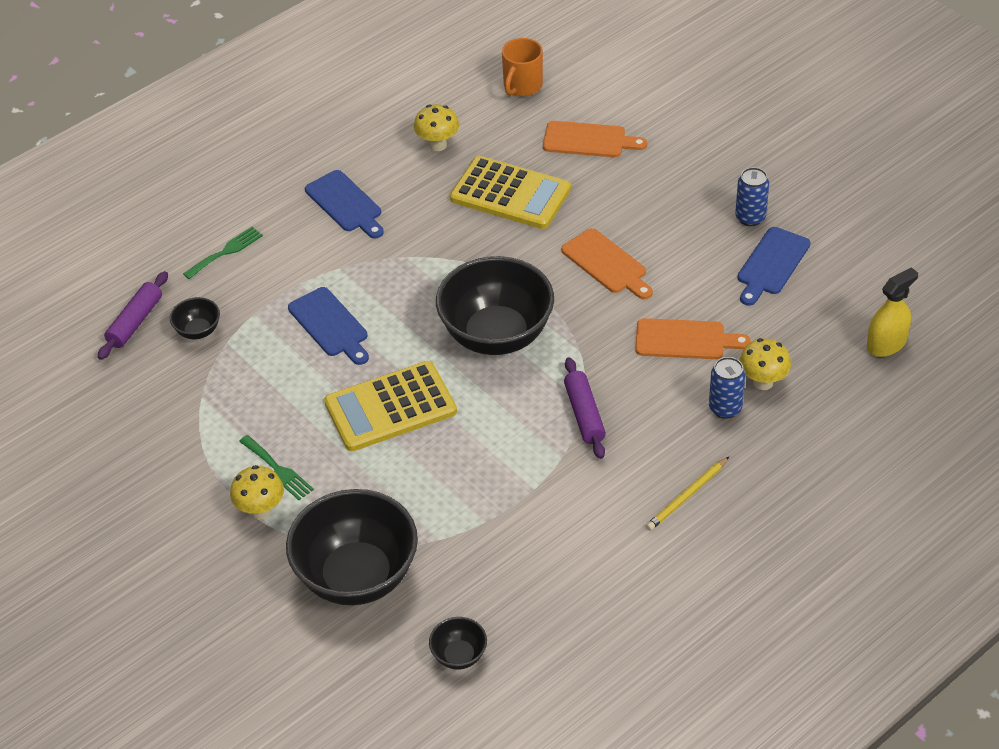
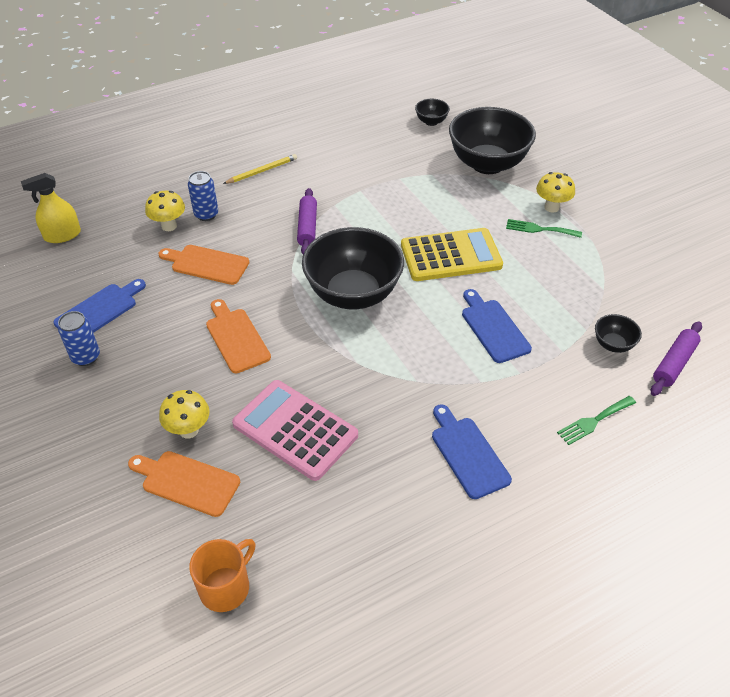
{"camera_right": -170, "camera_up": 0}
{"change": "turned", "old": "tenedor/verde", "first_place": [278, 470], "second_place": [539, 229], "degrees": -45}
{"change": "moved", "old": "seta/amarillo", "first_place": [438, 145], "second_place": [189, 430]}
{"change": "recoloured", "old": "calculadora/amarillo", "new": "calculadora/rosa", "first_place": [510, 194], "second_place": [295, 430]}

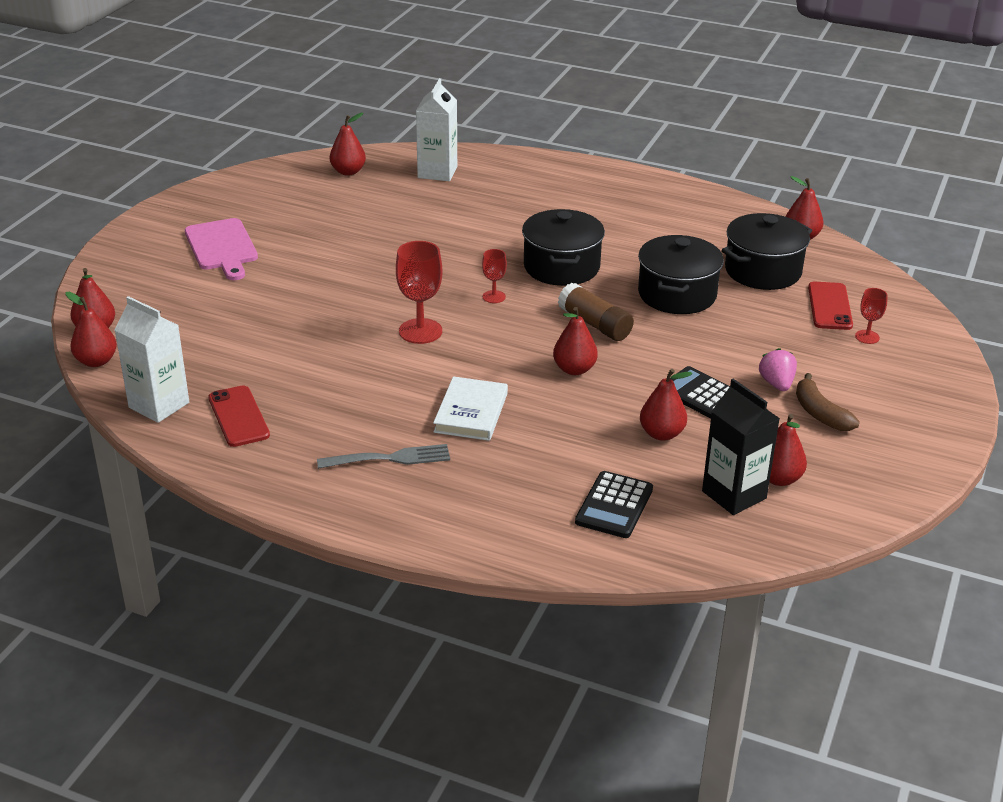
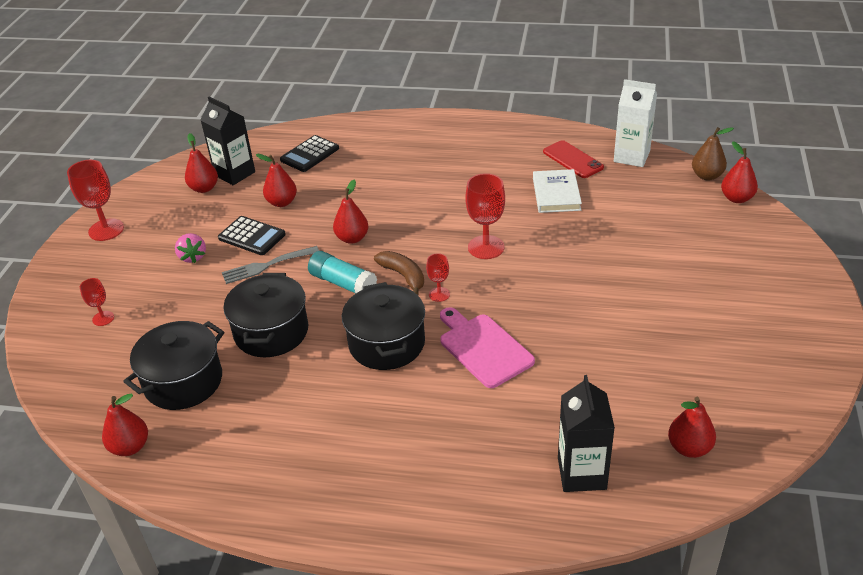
{"camera_right": 170, "camera_up": 5}
{"change": "recoloured", "old": "pera/rojo", "new": "pera/marrón", "first_place": [96, 361], "second_place": [707, 176]}
{"change": "moved", "old": "tabla de cortar/rosa", "first_place": [222, 247], "second_place": [483, 348]}
{"change": "moved", "old": "tenedor/gris", "first_place": [389, 459], "second_place": [267, 265]}
{"change": "recoloured", "old": "cartón de leche/blanco", "new": "cartón de leche/negro", "first_place": [437, 172], "second_place": [581, 473]}
{"change": "moved", "old": "libro/blanco", "first_place": [471, 413], "second_place": [556, 194]}
{"change": "recoloured", "old": "barra de pegamento/marrón", "new": "barra de pegamento/turquesa", "first_place": [594, 324], "second_place": [343, 283]}
{"change": "turned", "old": "calculadora/negro", "first_place": [614, 505], "second_place": [310, 154], "degrees": -150}
{"change": "moved", "old": "plátano/marrón", "first_place": [820, 413], "second_place": [403, 276]}
{"change": "removed", "old": "móvil/rojo", "first_place": [829, 306]}
{"change": "added", "new": "copa/rojo", "second_place": [106, 230]}

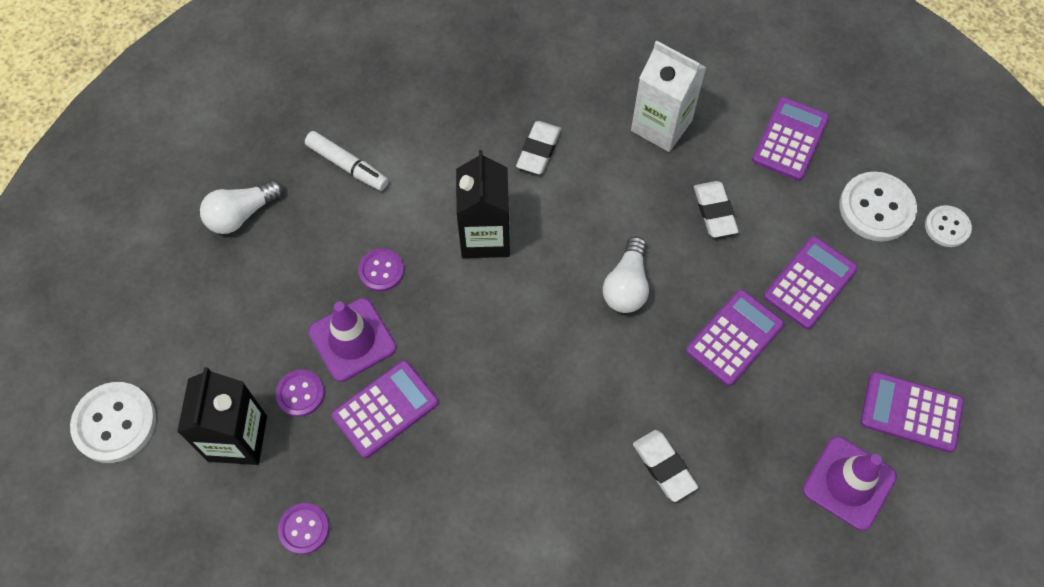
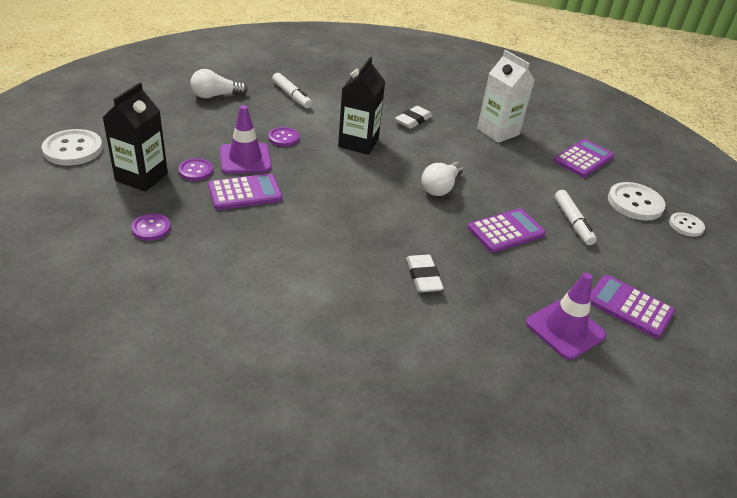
{"camera_right": 15, "camera_up": -25}
{"change": "removed", "old": "goma de borrar/blanco", "first_place": [714, 211]}
{"change": "replaced", "old": "calculadora/morado", "new": "rotulador/blanco", "first_place": [809, 283], "second_place": [572, 222]}

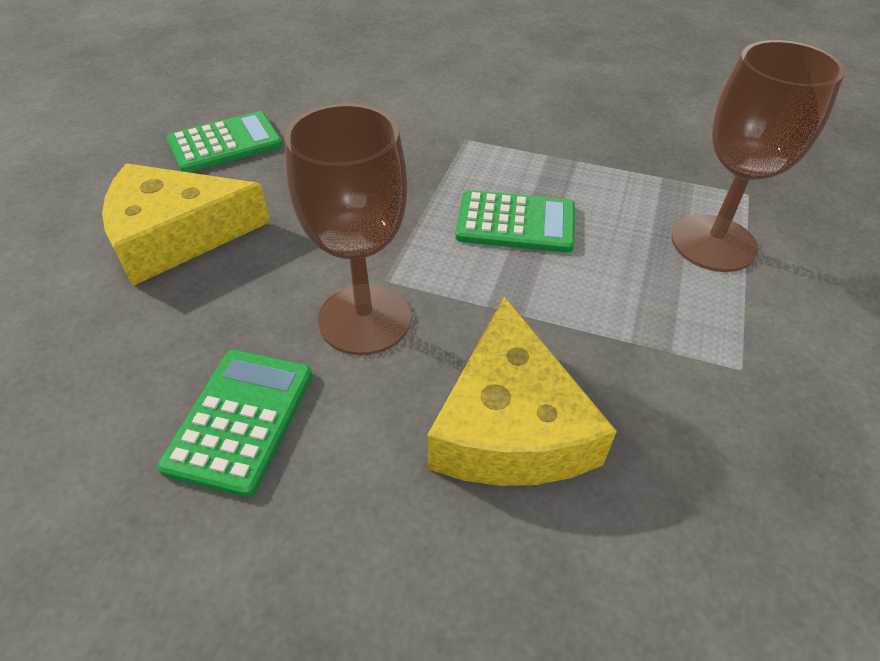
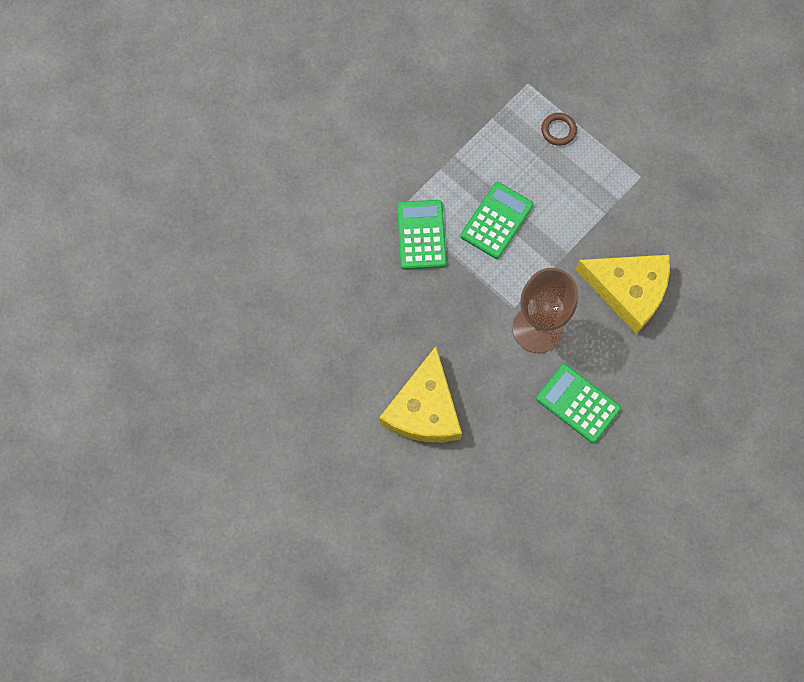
{"camera_right": -65, "camera_up": 25}
{"change": "moved", "old": "calculadora/verde", "first_place": [225, 143], "second_place": [421, 235]}
{"change": "replaced", "old": "copa/marrón", "new": "anillo/marrón", "first_place": [713, 243], "second_place": [558, 130]}

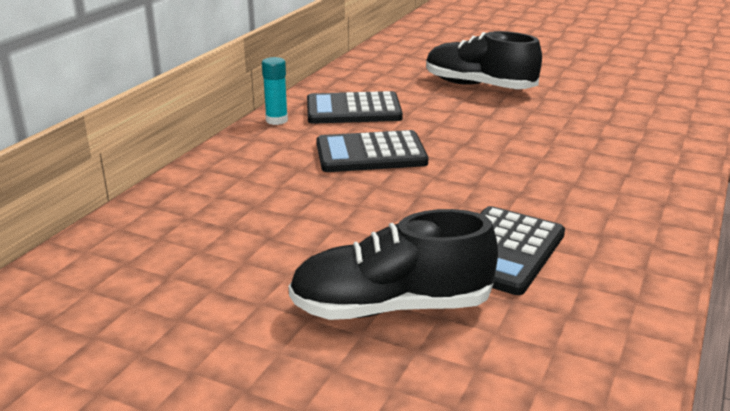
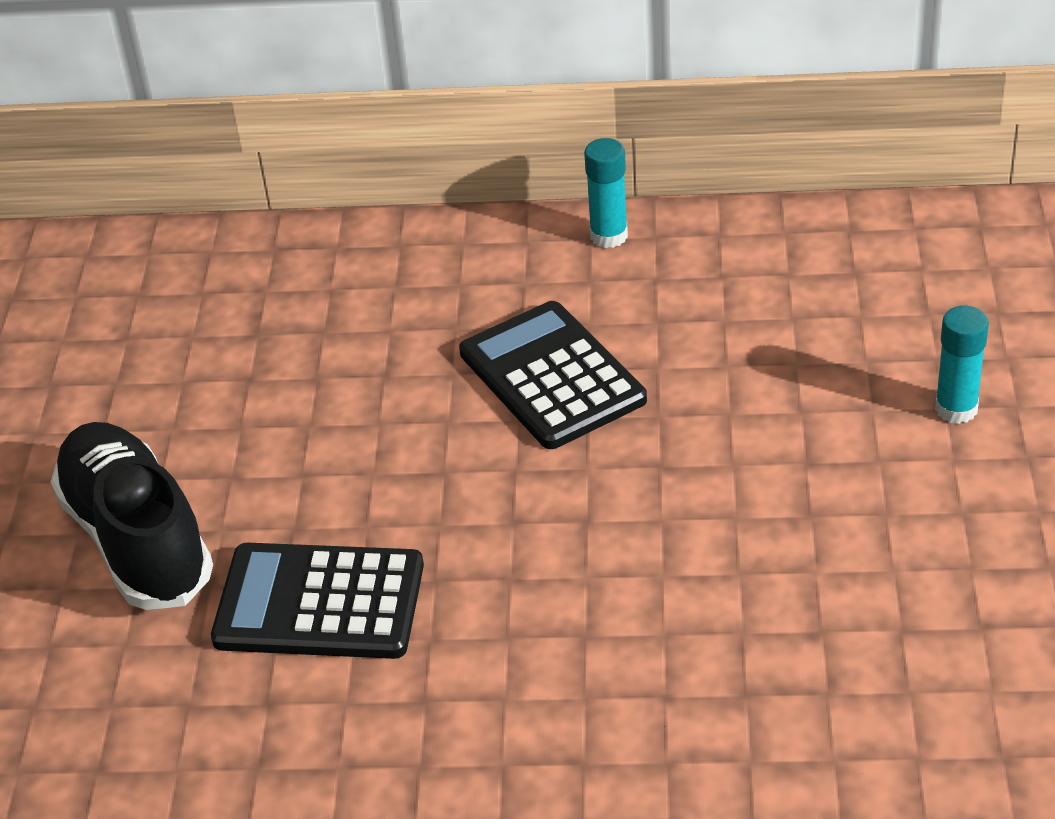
{"camera_right": 70, "camera_up": 15}
{"change": "removed", "old": "calculadora/negro", "first_place": [353, 110]}
{"change": "replaced", "old": "zapato/negro", "new": "barra de pegamento/turquesa", "first_place": [479, 86], "second_place": [956, 409]}

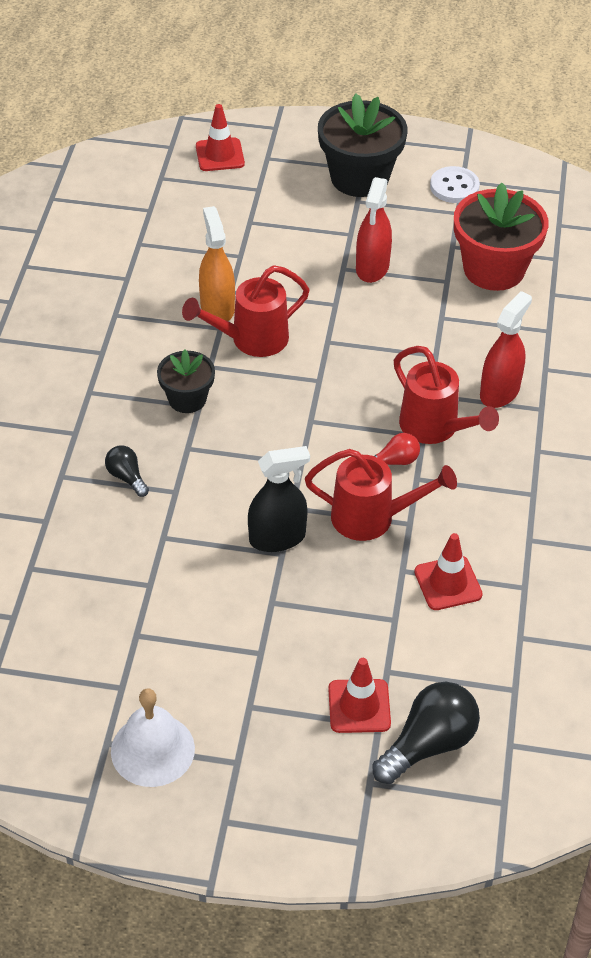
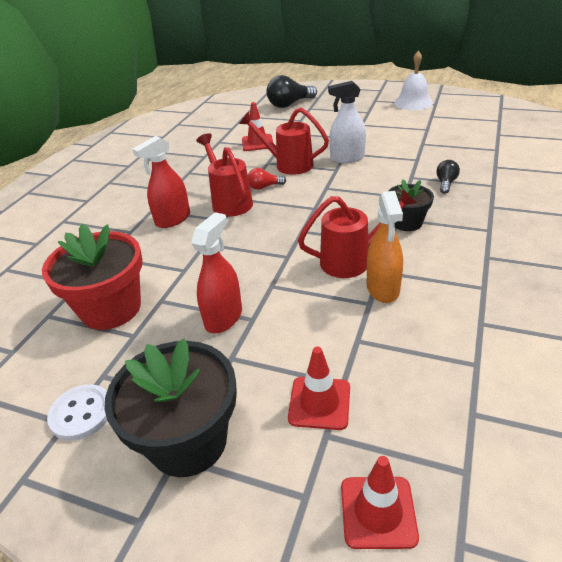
{"camera_right": -165, "camera_up": -10}
{"change": "turned", "old": "bombilla/negro", "first_place": [127, 477], "second_place": [446, 183], "degrees": -135}
{"change": "recoloured", "old": "pulverizador/negro", "new": "pulverizador/blanco", "first_place": [277, 538], "second_place": [347, 158]}
{"change": "moved", "old": "cono de tráfico/rojo", "first_place": [359, 706], "second_place": [319, 403]}

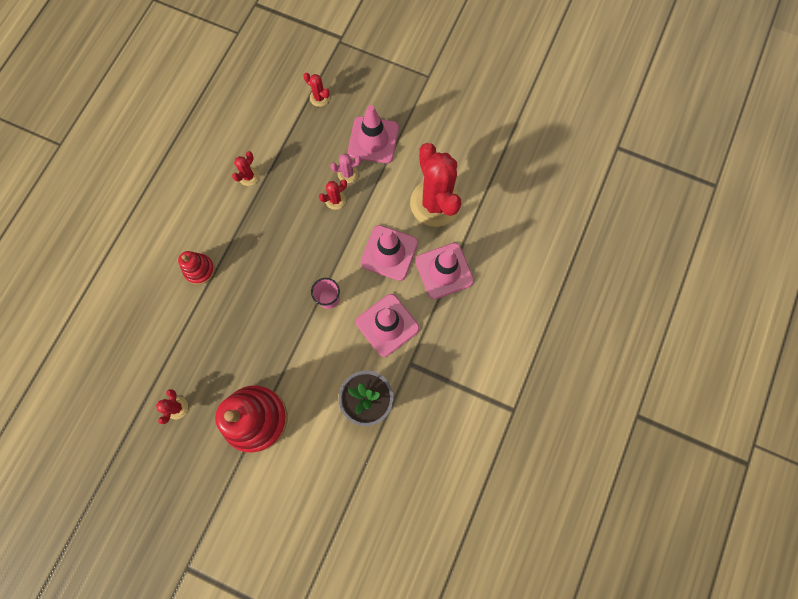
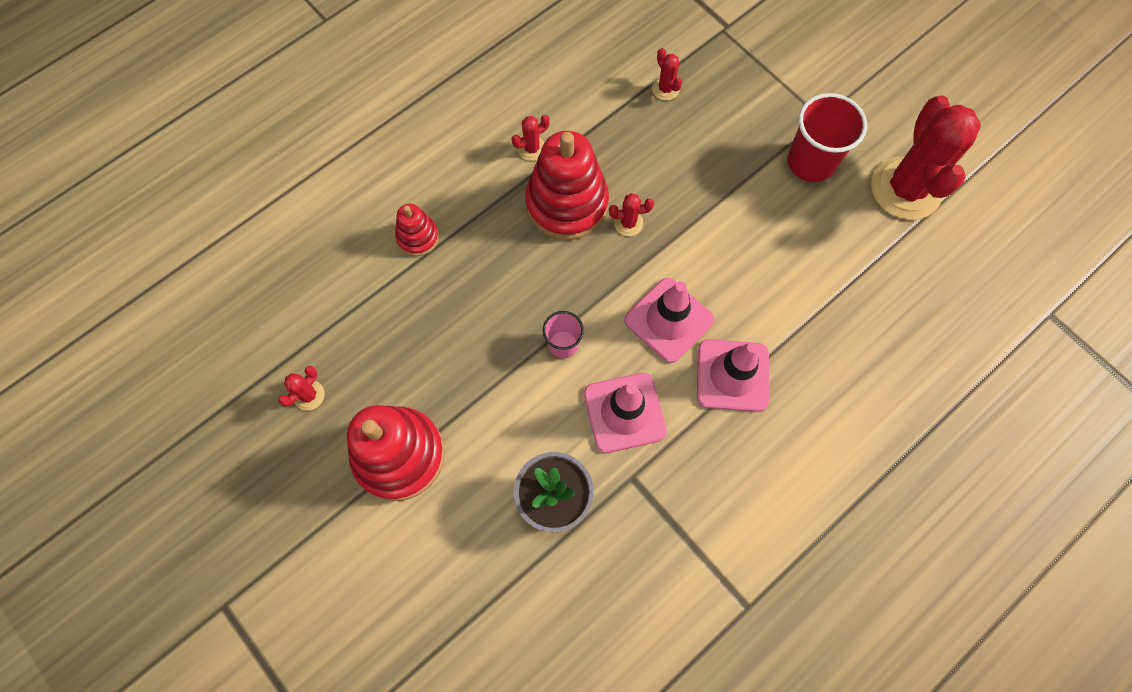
{"camera_right": 25, "camera_up": -5}
{"change": "removed", "old": "cactus/rosa", "first_place": [347, 173]}
{"change": "removed", "old": "cono de tráfico/rosa", "first_place": [373, 140]}
{"change": "moved", "old": "cactus/rojo", "first_place": [435, 203], "second_place": [905, 189]}
{"change": "added", "new": "juguete apilable/rojo", "second_place": [567, 204]}
{"change": "added", "new": "vaso/rojo", "second_place": [811, 162]}

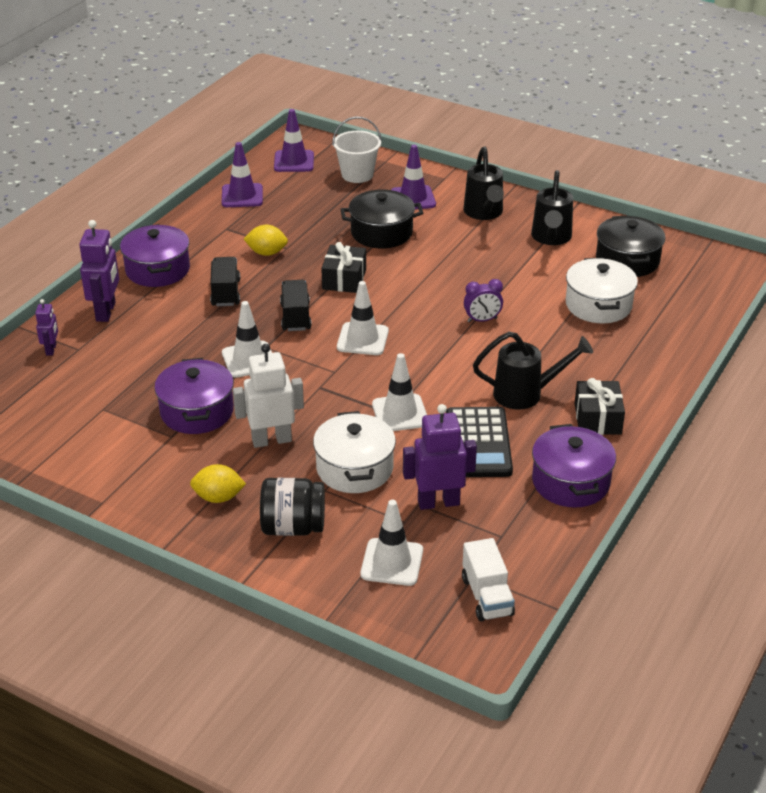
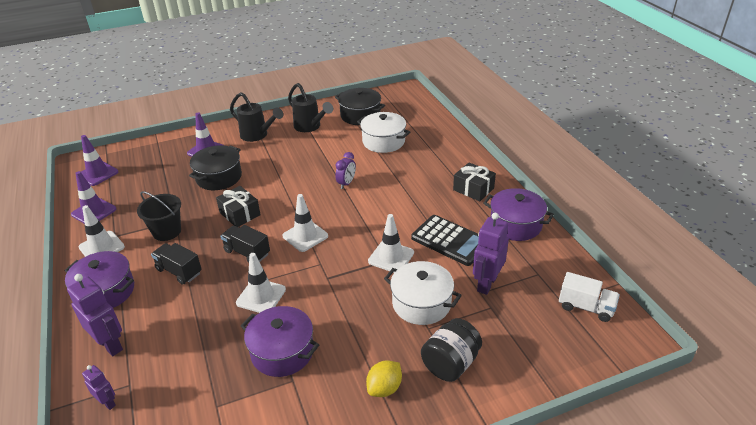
{"camera_right": -50, "camera_up": 0}
{"change": "removed", "old": "robot/blanco", "first_place": [271, 440]}
{"change": "replaced", "old": "limón/amarillo", "new": "balde/negro", "first_place": [267, 253], "second_place": [167, 231]}
{"change": "removed", "old": "balde/blanco", "first_place": [357, 174]}
{"change": "moved", "old": "cono de tráfico/blanco", "first_place": [392, 562], "second_place": [101, 247]}
{"change": "removed", "old": "regadera/negro", "first_place": [526, 394]}

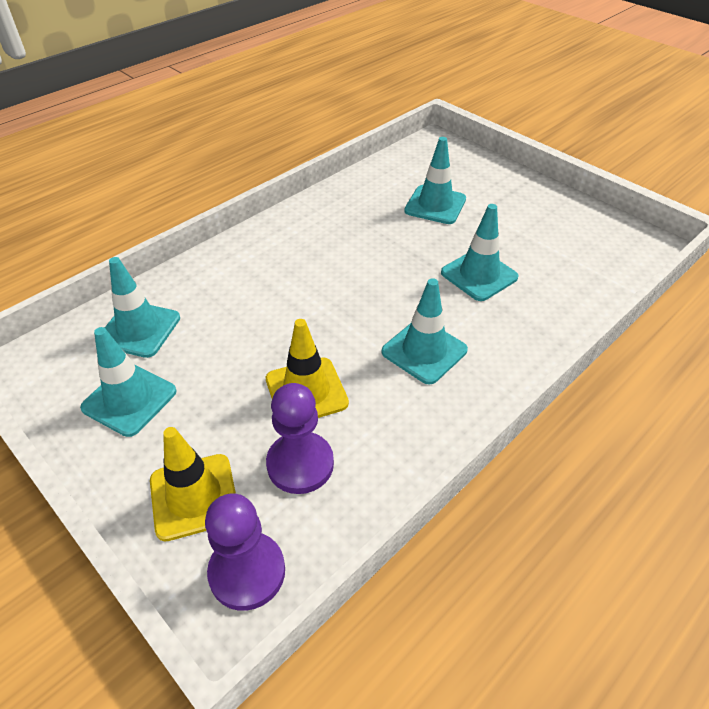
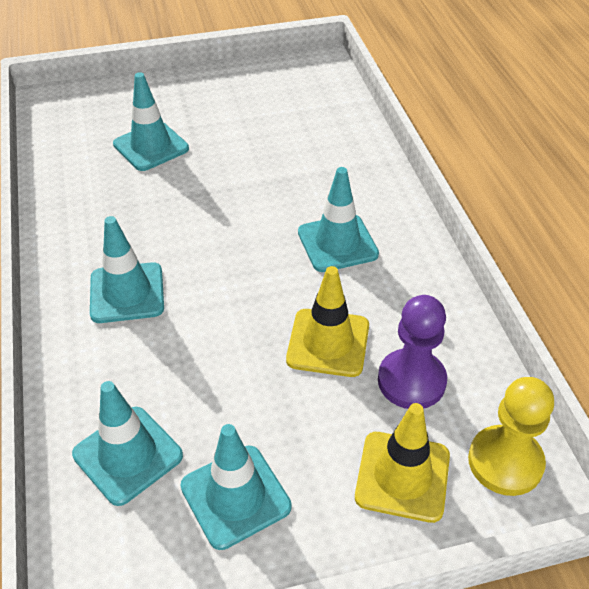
{"camera_right": -60, "camera_up": 0}
{"change": "recoloured", "old": "peón/morado", "new": "peón/amarillo", "first_place": [247, 572], "second_place": [505, 462]}
{"change": "moved", "old": "cono de tráfico/turquesa", "first_place": [479, 275], "second_place": [127, 293]}

